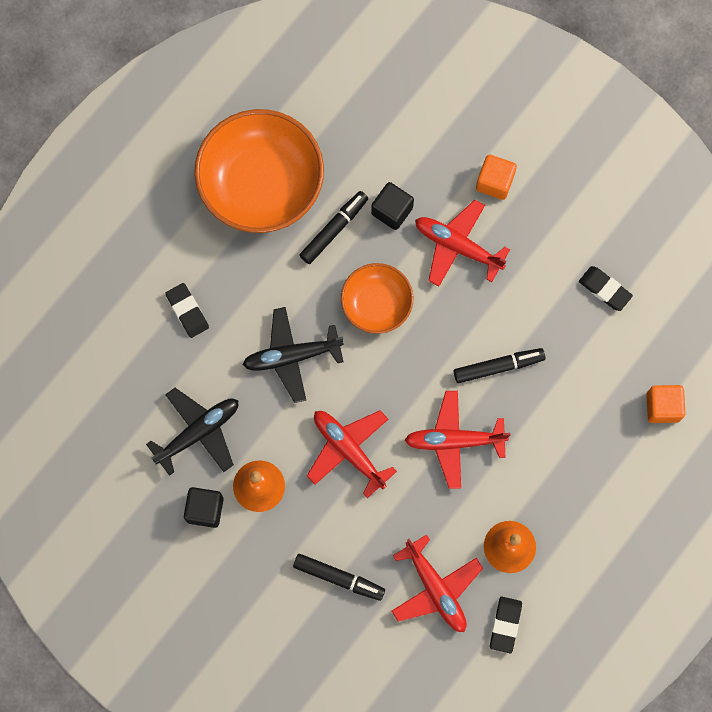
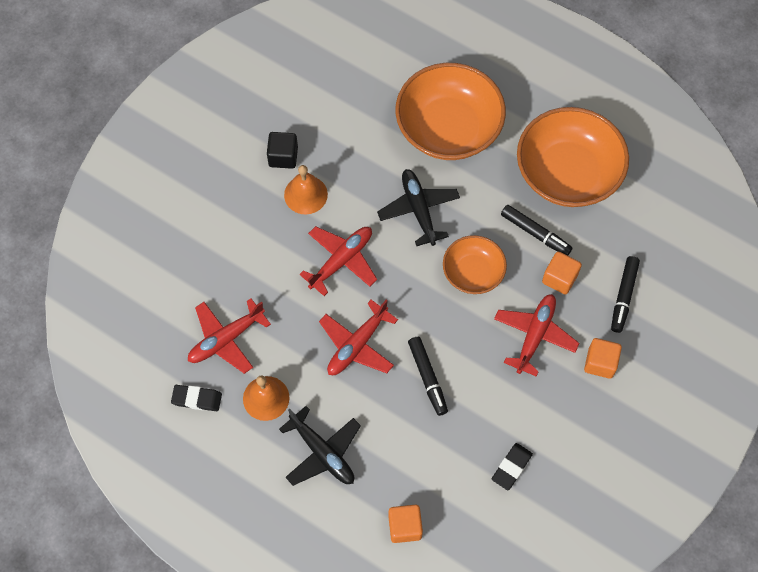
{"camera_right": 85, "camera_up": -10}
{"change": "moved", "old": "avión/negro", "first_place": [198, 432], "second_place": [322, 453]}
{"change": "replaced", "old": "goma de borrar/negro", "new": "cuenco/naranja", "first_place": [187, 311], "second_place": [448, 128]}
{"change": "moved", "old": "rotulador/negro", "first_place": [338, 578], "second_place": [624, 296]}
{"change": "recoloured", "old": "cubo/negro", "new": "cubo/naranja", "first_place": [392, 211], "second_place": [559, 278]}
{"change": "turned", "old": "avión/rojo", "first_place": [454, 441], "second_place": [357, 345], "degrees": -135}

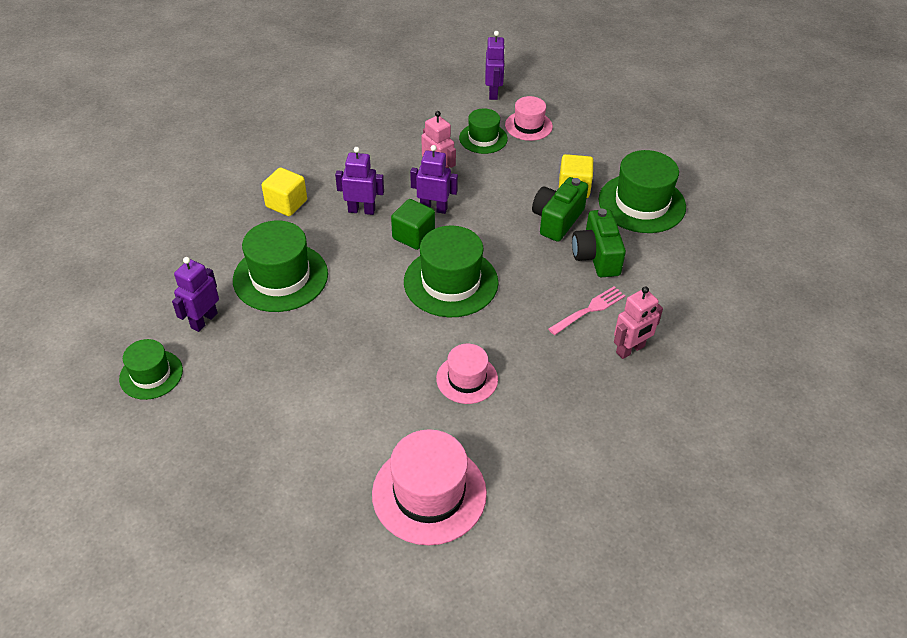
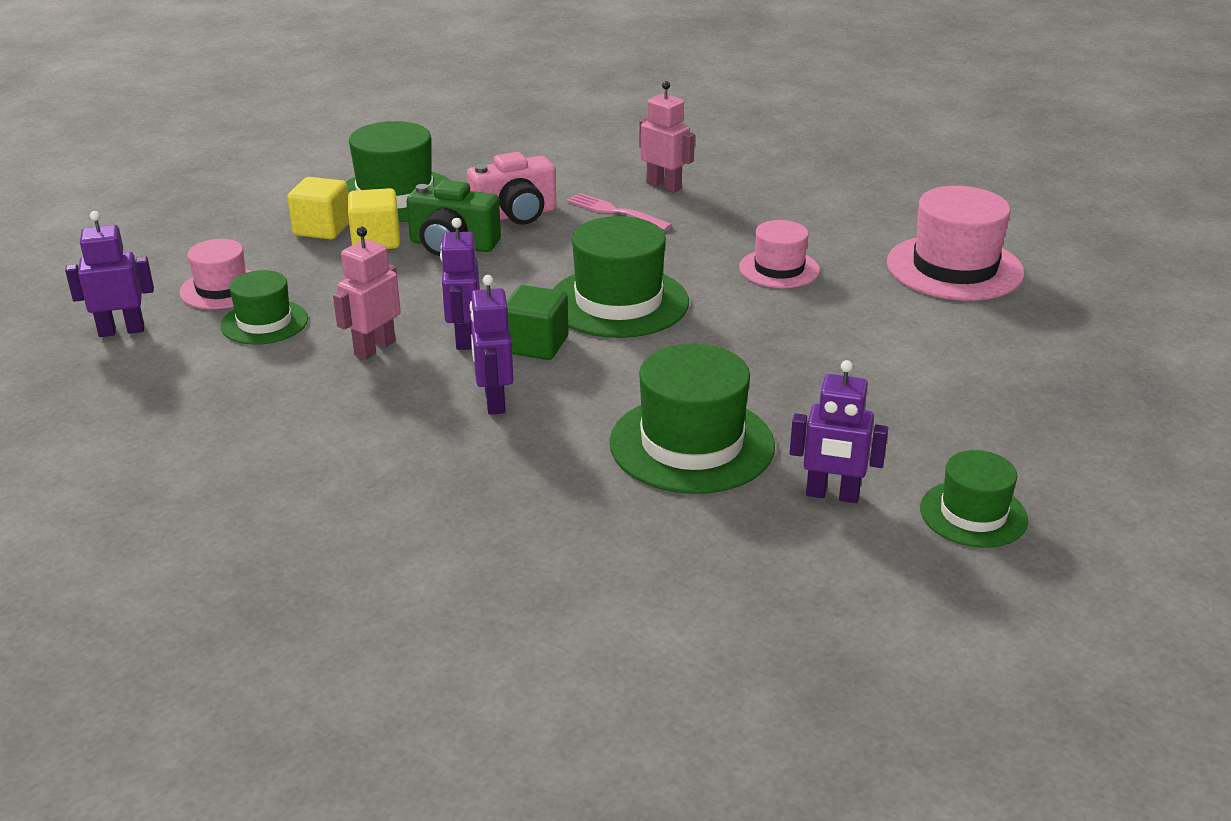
{"camera_right": -105, "camera_up": -15}
{"change": "moved", "old": "cubo/amarillo", "first_place": [286, 203], "second_place": [322, 229]}
{"change": "recoloured", "old": "cámara/verde", "new": "cámara/rosa", "first_place": [596, 256], "second_place": [515, 215]}

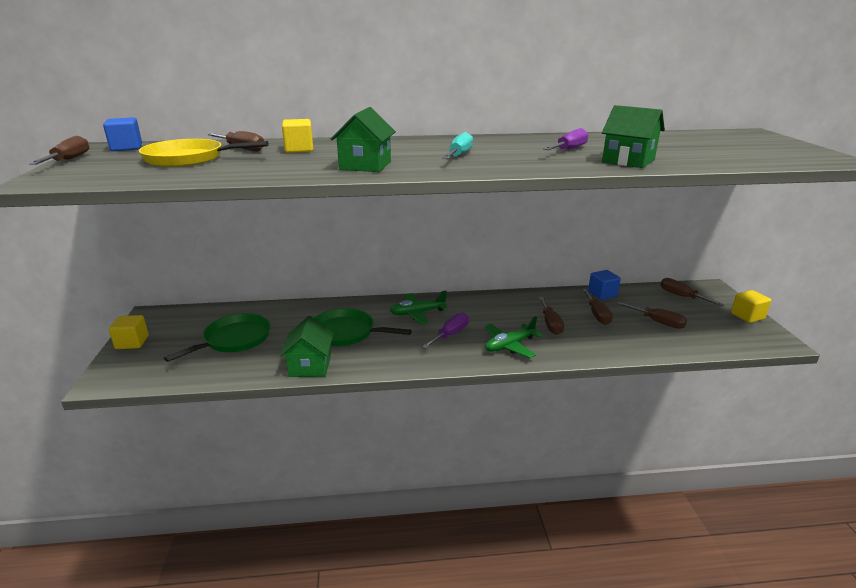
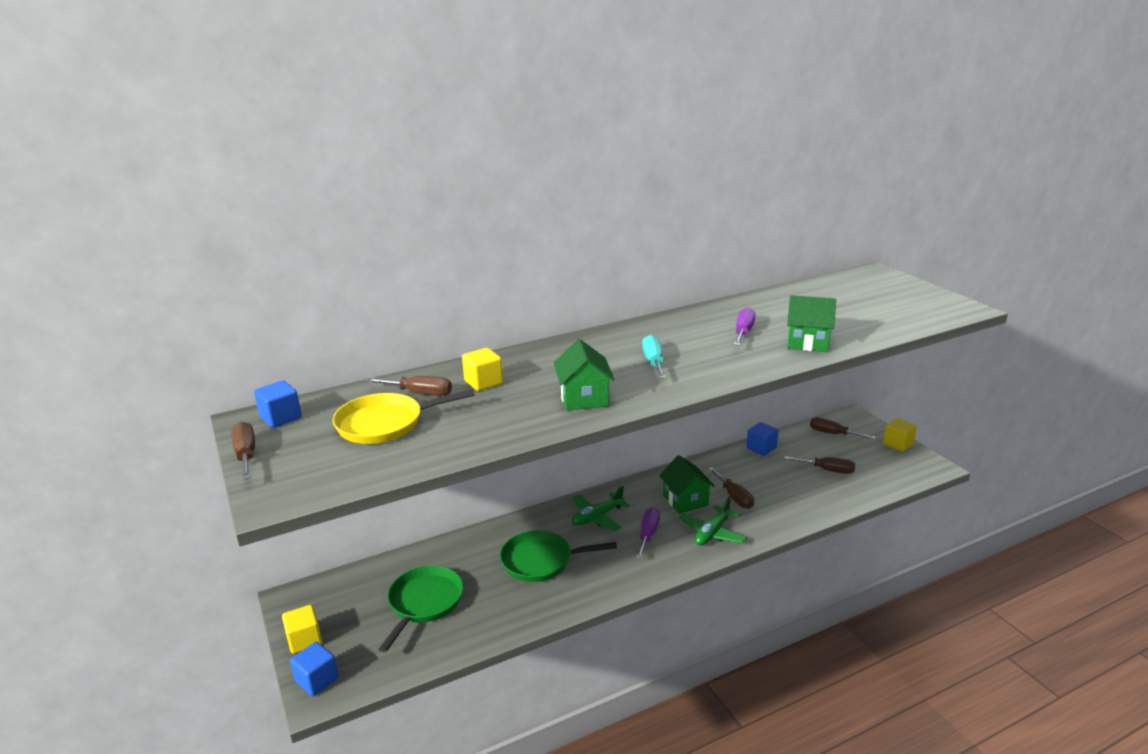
{"camera_right": -20, "camera_up": 0}
{"change": "moved", "old": "casa/verde", "first_place": [310, 366], "second_place": [685, 500]}
{"change": "removed", "old": "destornillador/marrón", "first_place": [597, 314]}
{"change": "added", "new": "cubo/azul", "second_place": [317, 680]}

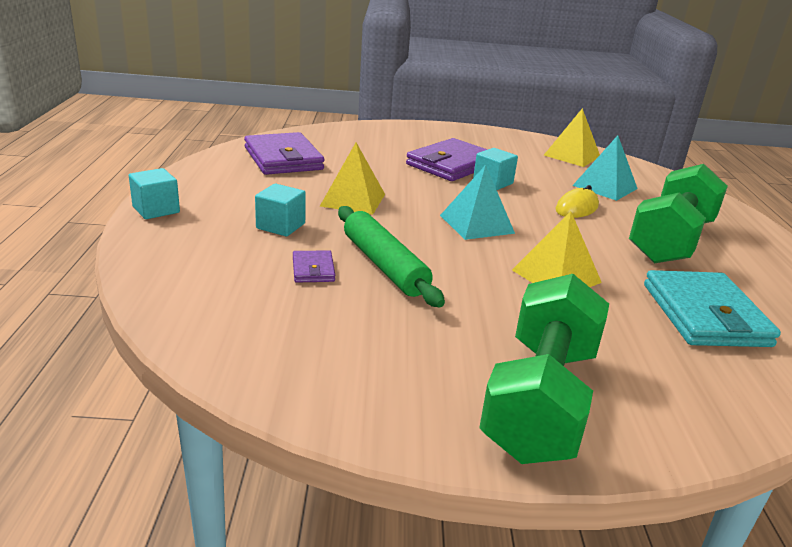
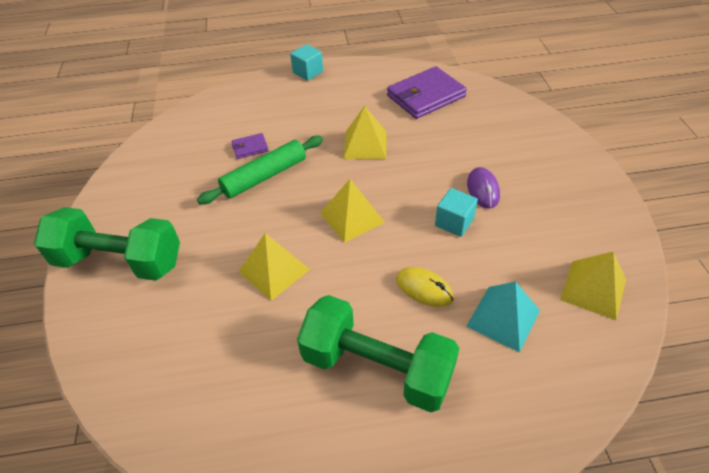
{"camera_right": 85, "camera_up": 20}
{"change": "removed", "old": "cubo/turquesa", "first_place": [280, 226]}
{"change": "replaced", "old": "cartera/morado", "new": "ratón/morado", "first_place": [451, 165], "second_place": [483, 190]}
{"change": "recoloured", "old": "pirámide/turquesa", "new": "pirámide/amarillo", "first_place": [476, 224], "second_place": [352, 217]}
{"change": "removed", "old": "cartera/turquesa", "first_place": [704, 315]}

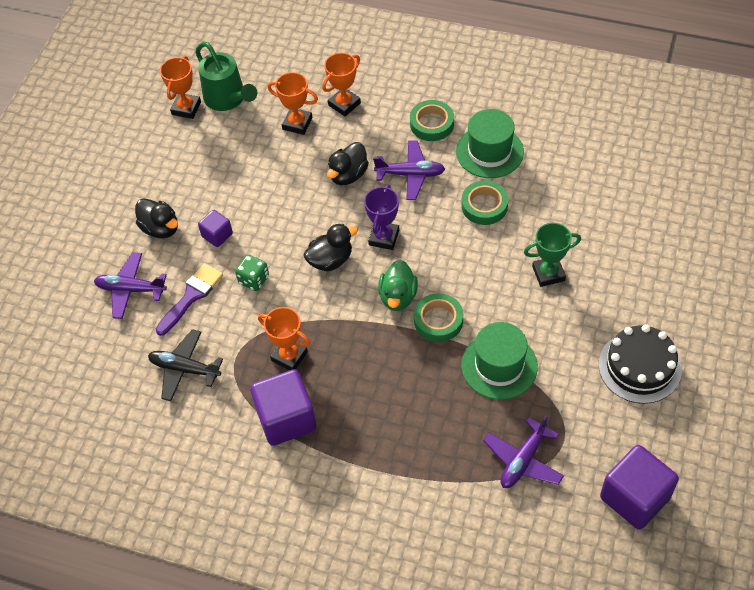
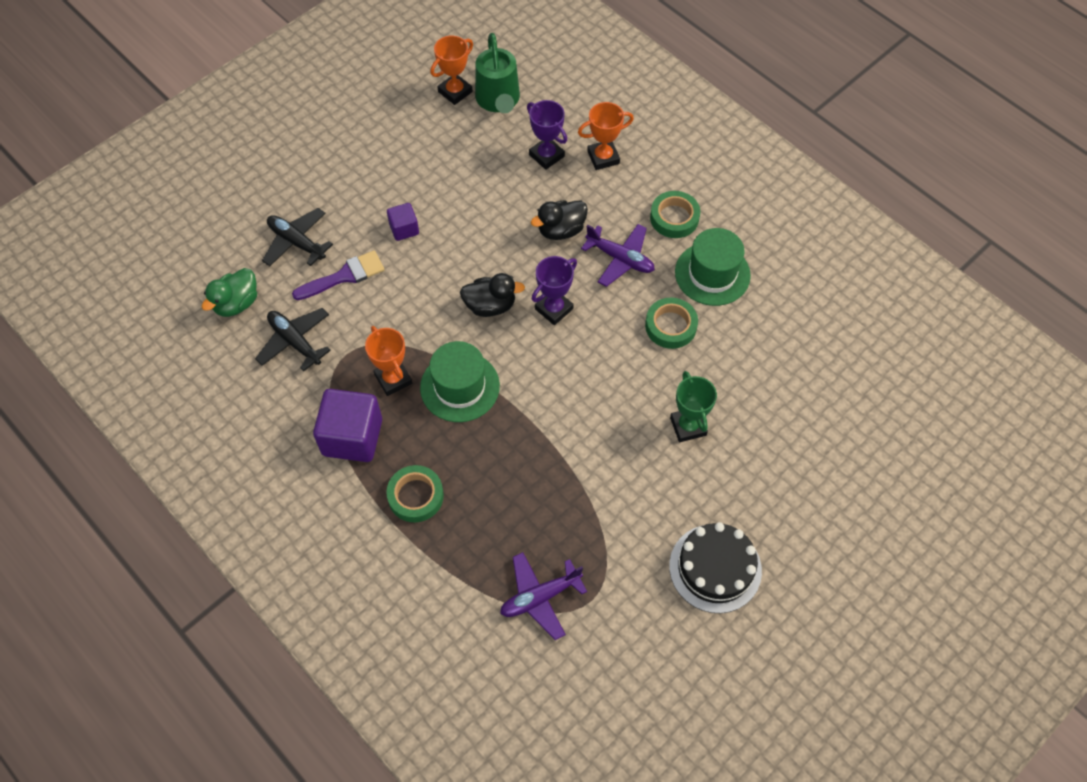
{"camera_right": 25, "camera_up": 5}
{"change": "recoloured", "old": "avión/morado", "new": "avión/negro", "first_place": [131, 289], "second_place": [297, 242]}
{"change": "removed", "old": "pato/negro", "first_place": [160, 228]}
{"change": "removed", "old": "dado/verde", "first_place": [254, 280]}
{"change": "recoloured", "old": "trofeo/naranja", "new": "trofeo/morado", "first_place": [297, 123], "second_place": [546, 155]}
{"change": "moved", "old": "pato/verde", "first_place": [398, 296], "second_place": [236, 303]}
{"change": "moved", "old": "cinta adhesiva/verde", "first_place": [438, 320], "second_place": [415, 496]}
{"change": "moved", "old": "sombrero/verde", "first_place": [499, 366], "second_place": [460, 387]}
{"change": "turned", "old": "trofeo/verde", "first_place": [548, 273], "second_place": [688, 426], "degrees": 60}
{"change": "removed", "old": "cubo/morado", "first_place": [635, 497]}

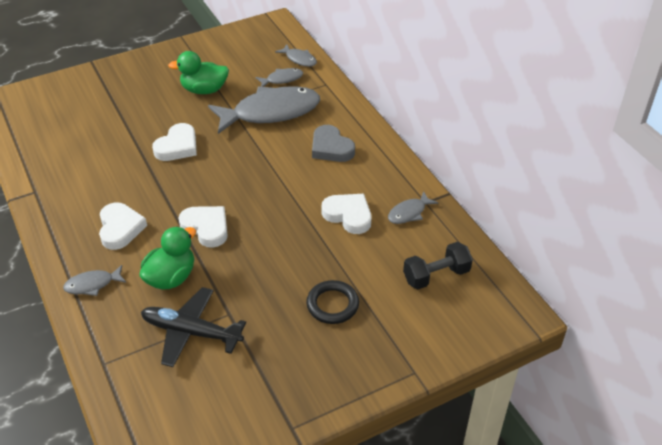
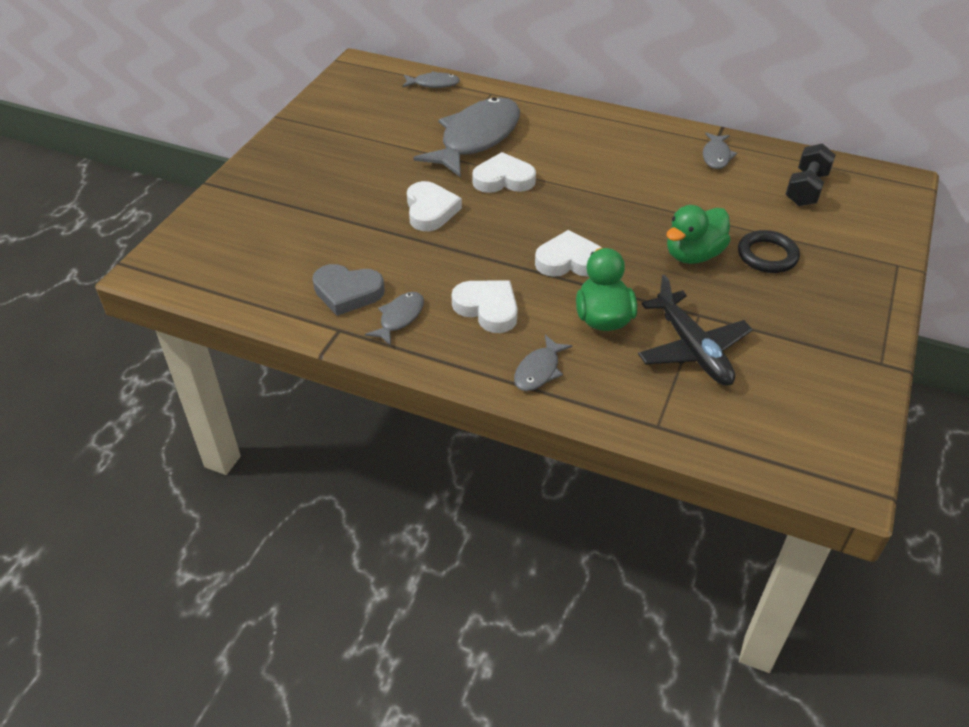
{"camera_right": -40, "camera_up": 0}
{"change": "turned", "old": "avión/negro", "first_place": [191, 332], "second_place": [692, 349], "degrees": -90}
{"change": "moved", "old": "pato/verde", "first_place": [204, 90], "second_place": [693, 255]}
{"change": "moved", "old": "pez/gris", "first_place": [282, 79], "second_place": [399, 318]}
{"change": "moved", "old": "corazón/gris", "first_place": [331, 148], "second_place": [347, 292]}
{"change": "moved", "old": "corazón/blanco", "first_place": [348, 215], "second_place": [503, 179]}

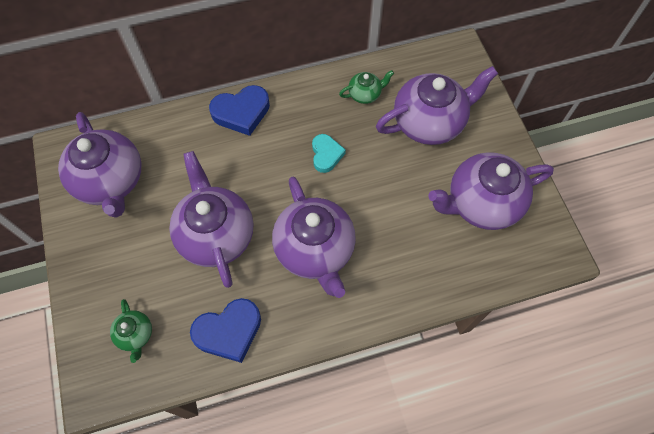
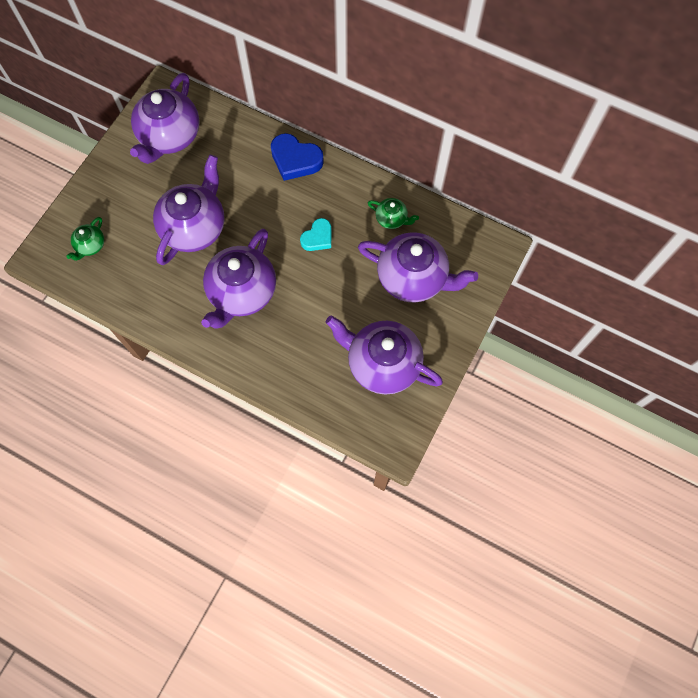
{"camera_right": 45, "camera_up": 5}
{"change": "removed", "old": "corazón/azul", "first_place": [229, 331]}

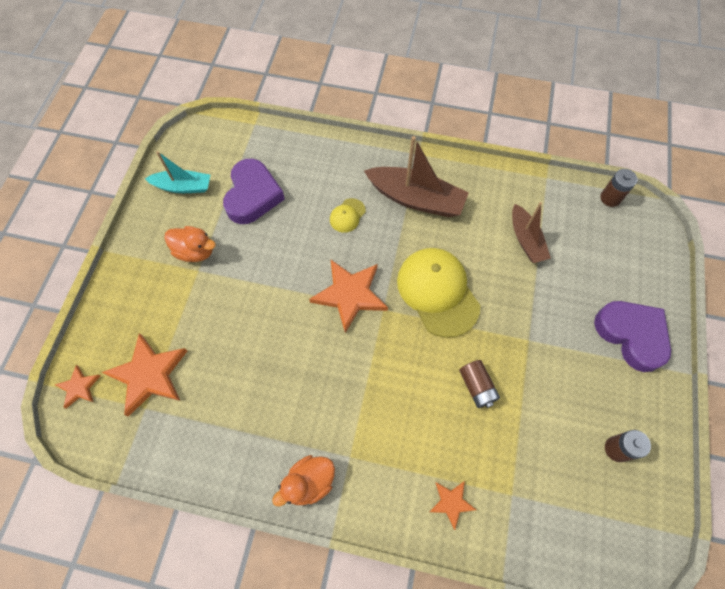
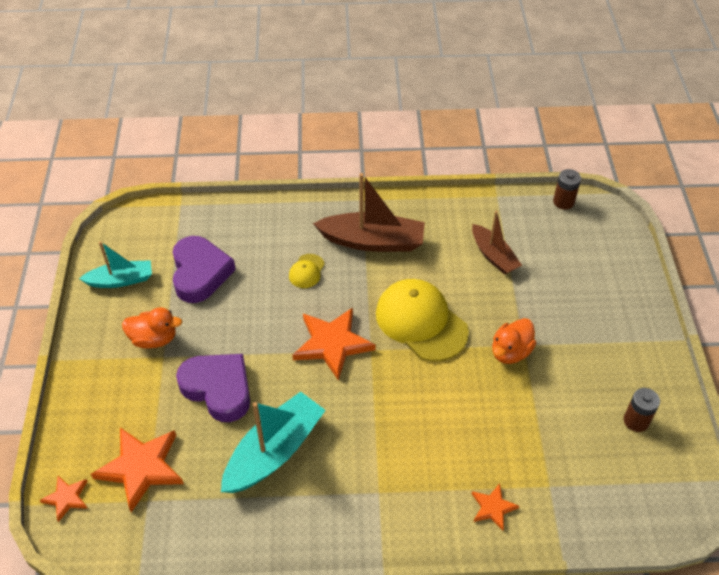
{"camera_right": -15, "camera_up": -15}
{"change": "moved", "old": "pato/naranja", "first_place": [309, 482], "second_place": [510, 352]}
{"change": "removed", "old": "pila/marrón", "first_place": [477, 387]}
{"change": "moved", "old": "corazón/morado", "first_place": [631, 335], "second_place": [218, 389]}
{"change": "added", "new": "barco/turquesa", "second_place": [274, 451]}

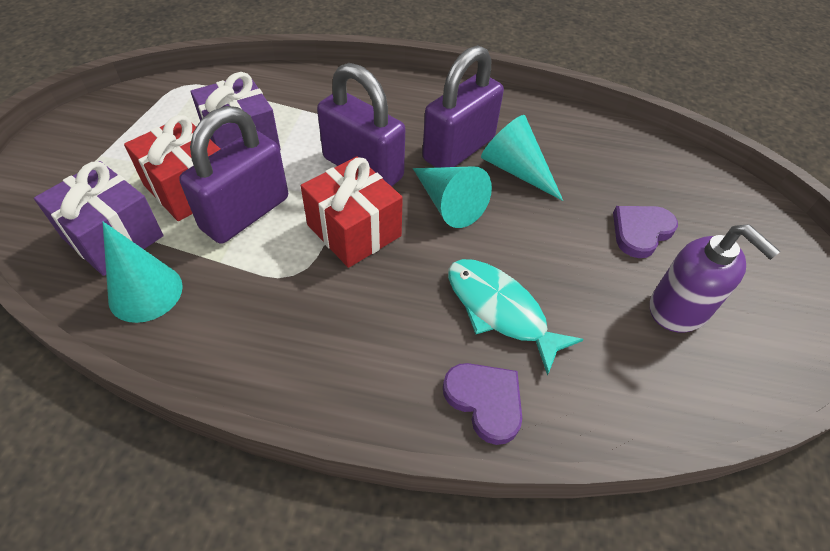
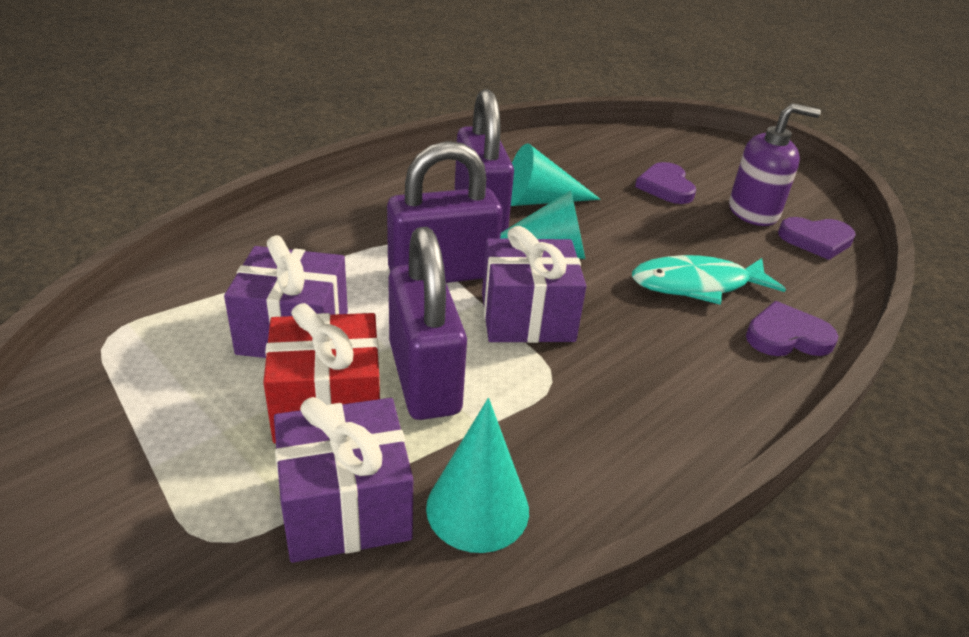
{"camera_right": -55, "camera_up": -15}
{"change": "recoloured", "old": "regalo/rojo", "new": "regalo/morado", "first_place": [354, 230], "second_place": [527, 317]}
{"change": "added", "new": "corazón/morado", "second_place": [816, 240]}

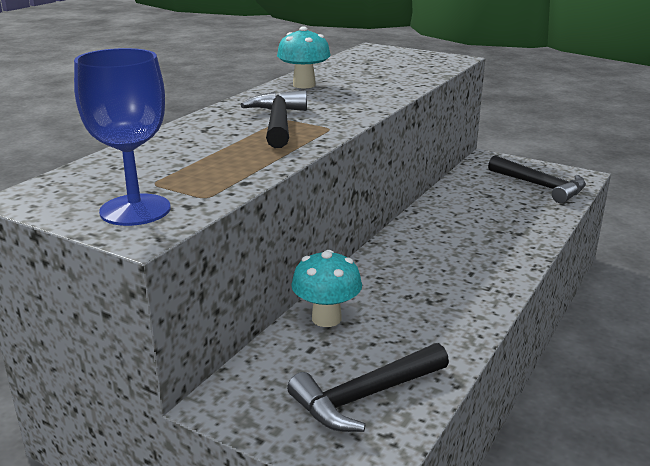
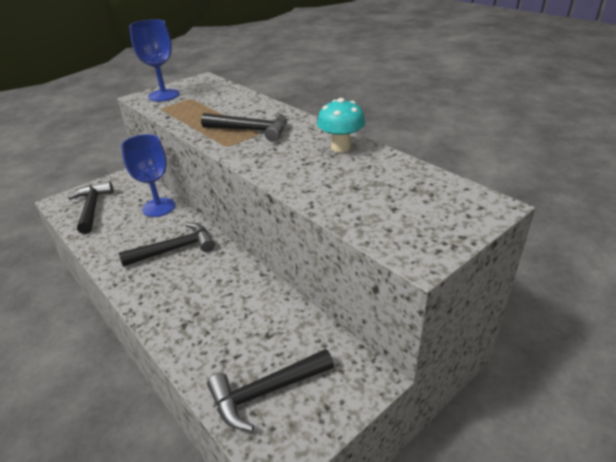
{"camera_right": 110, "camera_up": 10}
{"change": "replaced", "old": "seta/turquesa", "new": "copa/azul", "first_place": [326, 318], "second_place": [159, 207]}
{"change": "added", "new": "martillo/negro", "second_place": [175, 249]}

